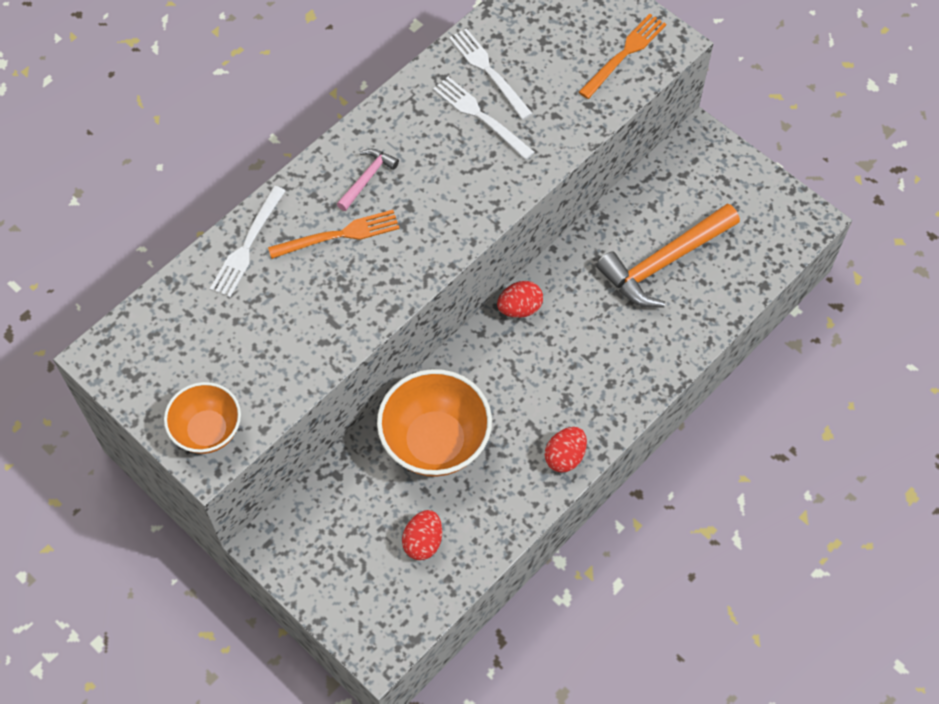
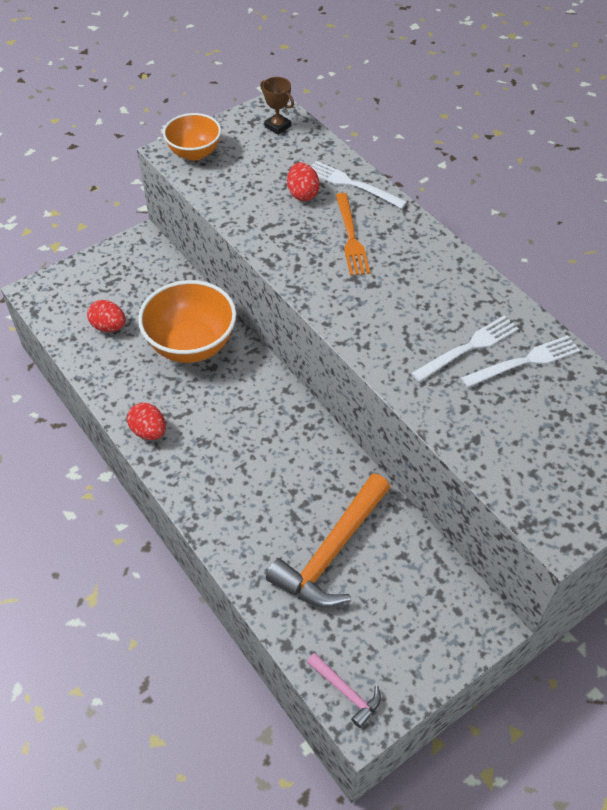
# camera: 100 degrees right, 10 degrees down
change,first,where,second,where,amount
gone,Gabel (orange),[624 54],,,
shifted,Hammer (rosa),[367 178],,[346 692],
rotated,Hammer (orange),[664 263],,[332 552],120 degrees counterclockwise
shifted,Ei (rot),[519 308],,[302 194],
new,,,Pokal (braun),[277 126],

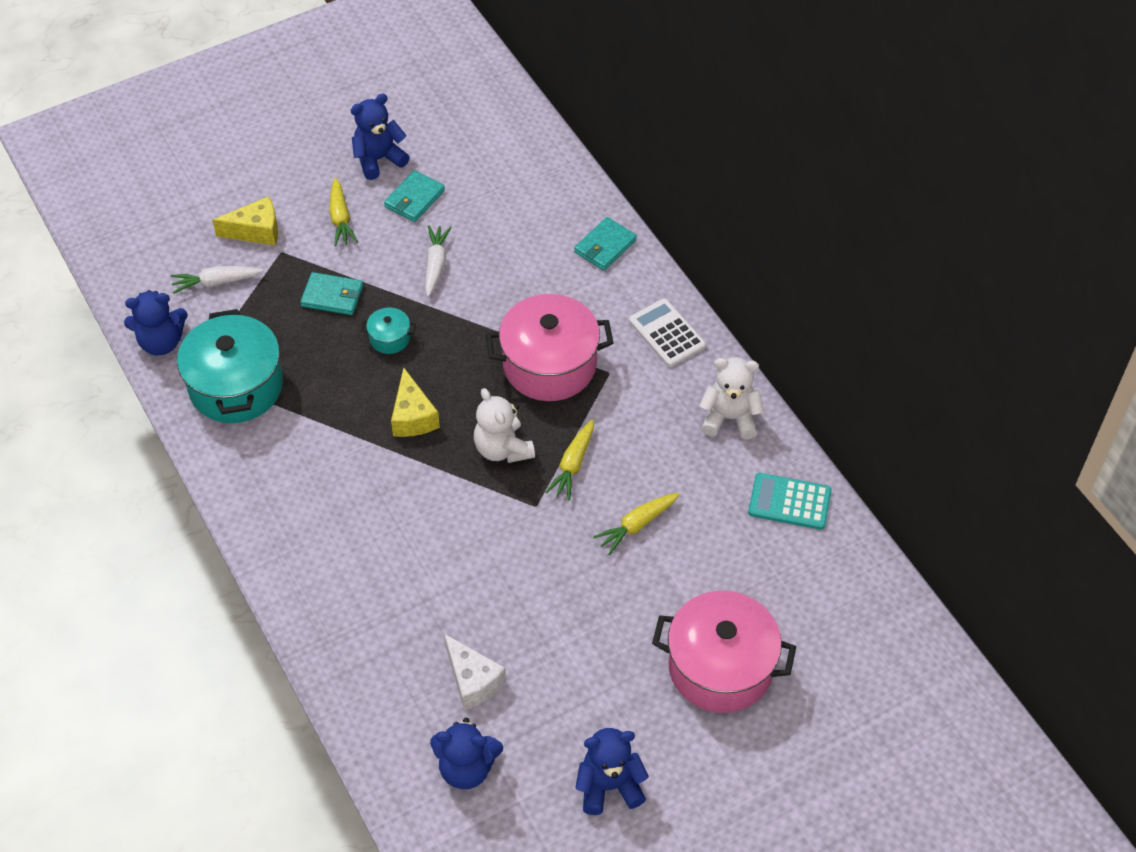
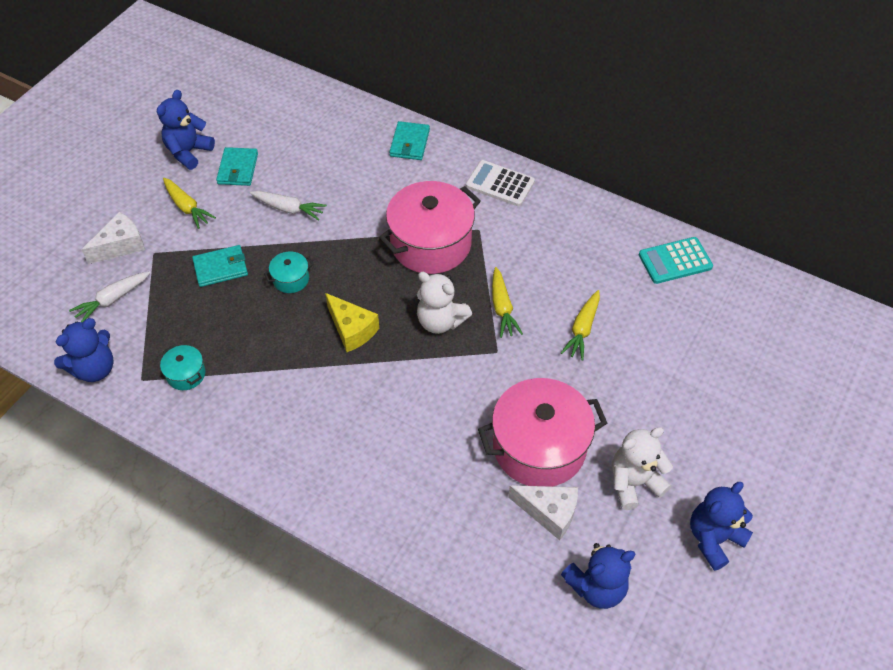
# camera: 30 degrees left, 0 degrees up
change,first,where,second,where,amount
repainted,Käse (gelb),[256 231],Käse (weiß),[121 246],
rotated,Karotte (weiß),[436 264],,[289 209],135 degrees clockwise
scaled,Kochtopf (türkis),[236 386],,[186 374],x0.44
shifted,Teddybär (weiß),[729 418],,[634 482],
shifted,Kochtopf (rosa),[720 667],,[539 447],

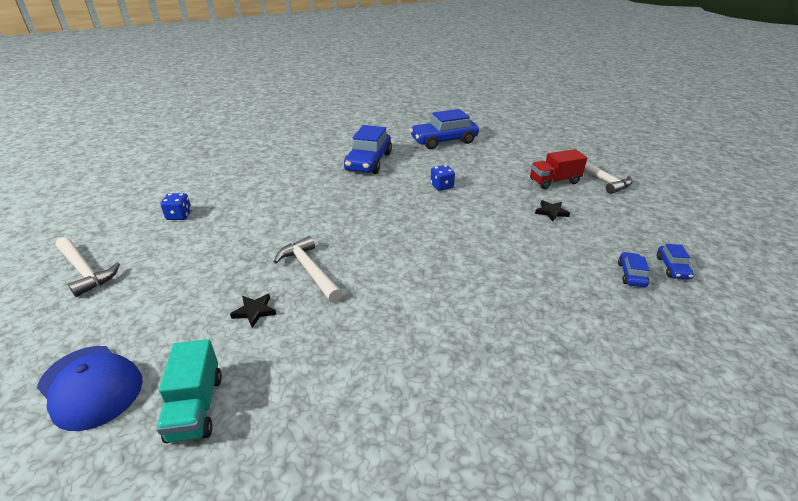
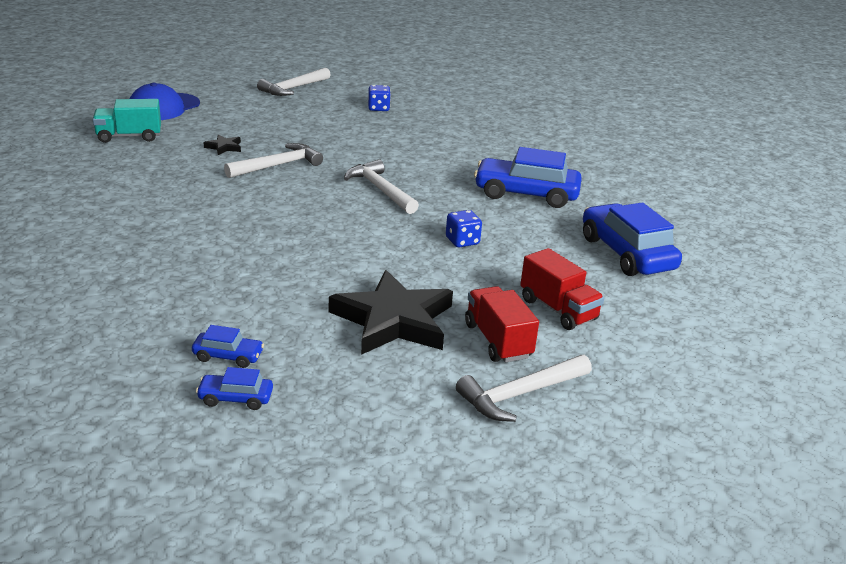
# camera: 85 degrees right, 5 degrees down
change,first,where,second,where,amount
scaled,Stern (schwarz),[551 212],,[393 320],x2.43
new,,,Hammer (weiß),[380 190],
new,,,Lastwagen (rot),[558 309],

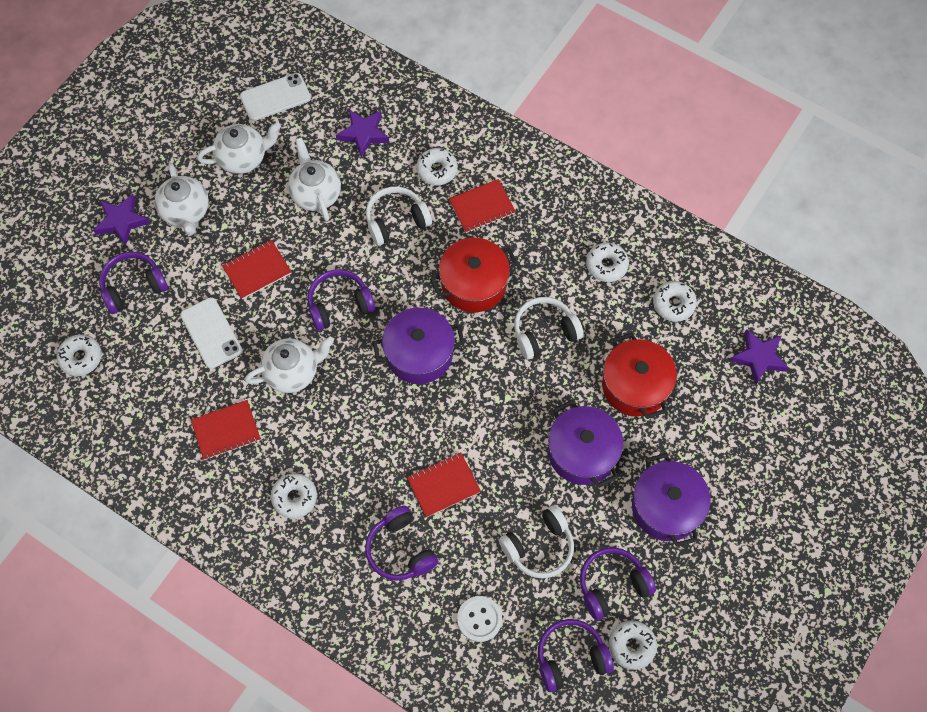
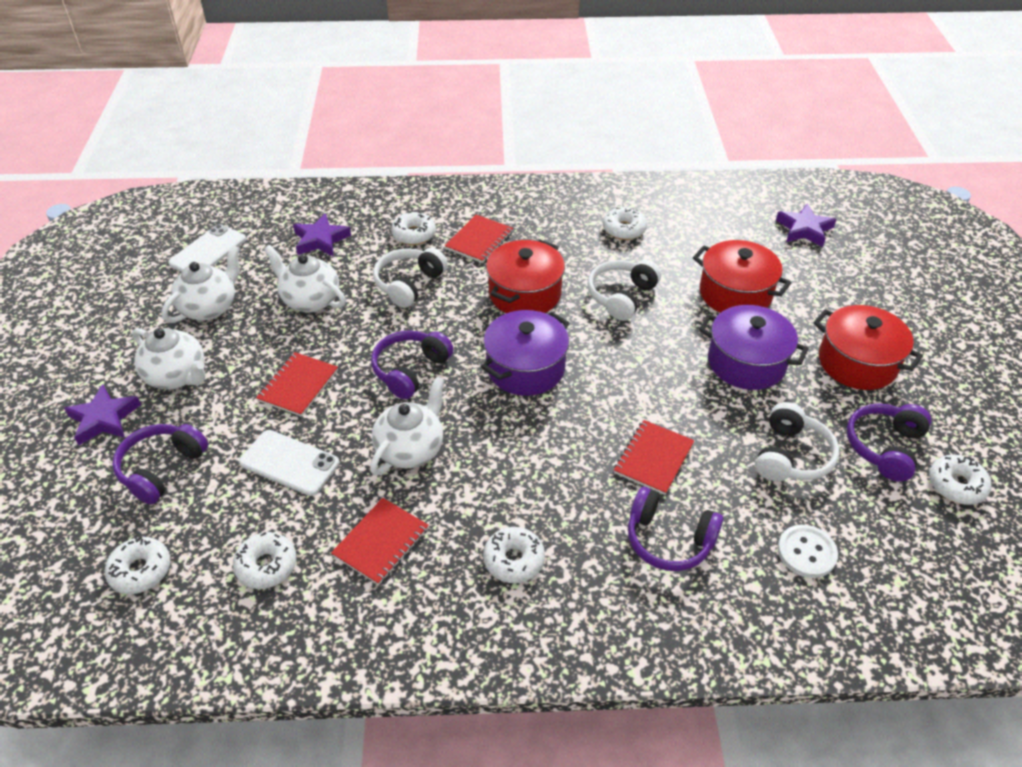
# camera: 35 degrees left, 20 degrees down
change,first,where,second,where,amount
shifted,Donut (weiß),[673 304],,[266 565],
repainted,Kochtopf (lila),[666 507],Kochtopf (rot),[857 363],
gone,Kopfhörer (lila),[571 658],,,

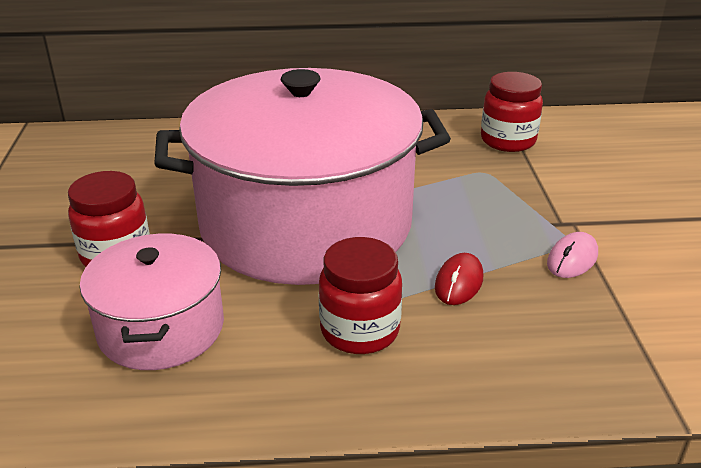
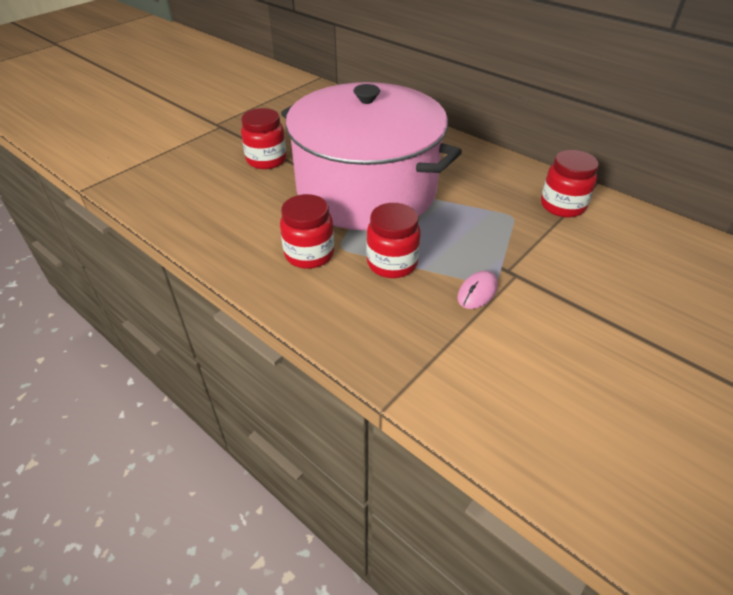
# camera: 45 degrees right, 10 degrees up
change,first,where,second,where,amount
rotated,Computermaus (rosa),[572 259],,[477 292],45 degrees counterclockwise
gone,Kochtopf (rosa),[161 328],,,
swapped,Computermaus (rot),[459 282],Einmachglas (rot),[392 263],

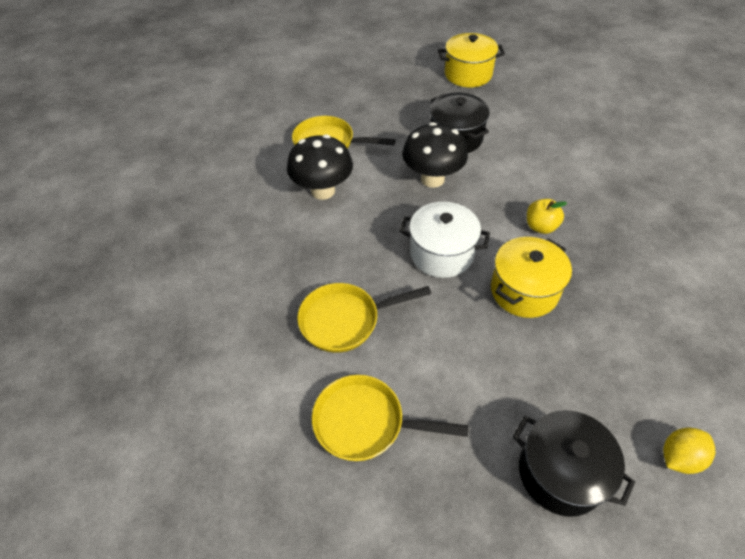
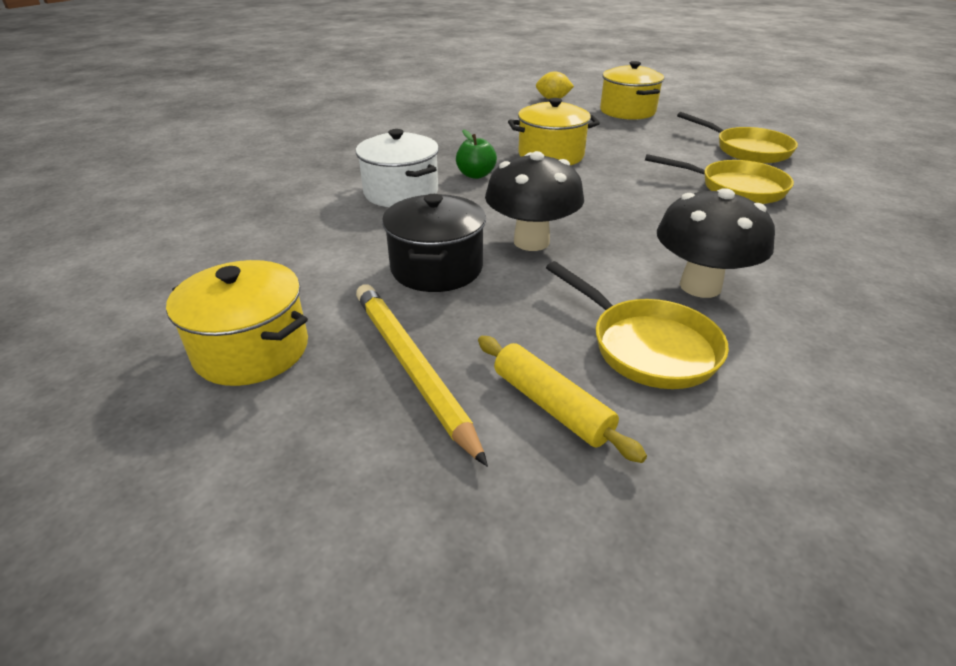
# camera: 145 degrees left, 15 degrees down
change,first,where,second,where,amount
repainted,Apfel (gelb),[540 227],Apfel (grün),[476 175],
shifted,Kochtopf (weiß),[441 253],,[401 192],
repainted,Kochtopf (schwarz),[560 473],Kochtopf (gelb),[627 111],
new,,,Bleistift (gelb),[412 366],
new,,,Nudelholz (gelb),[551 406],

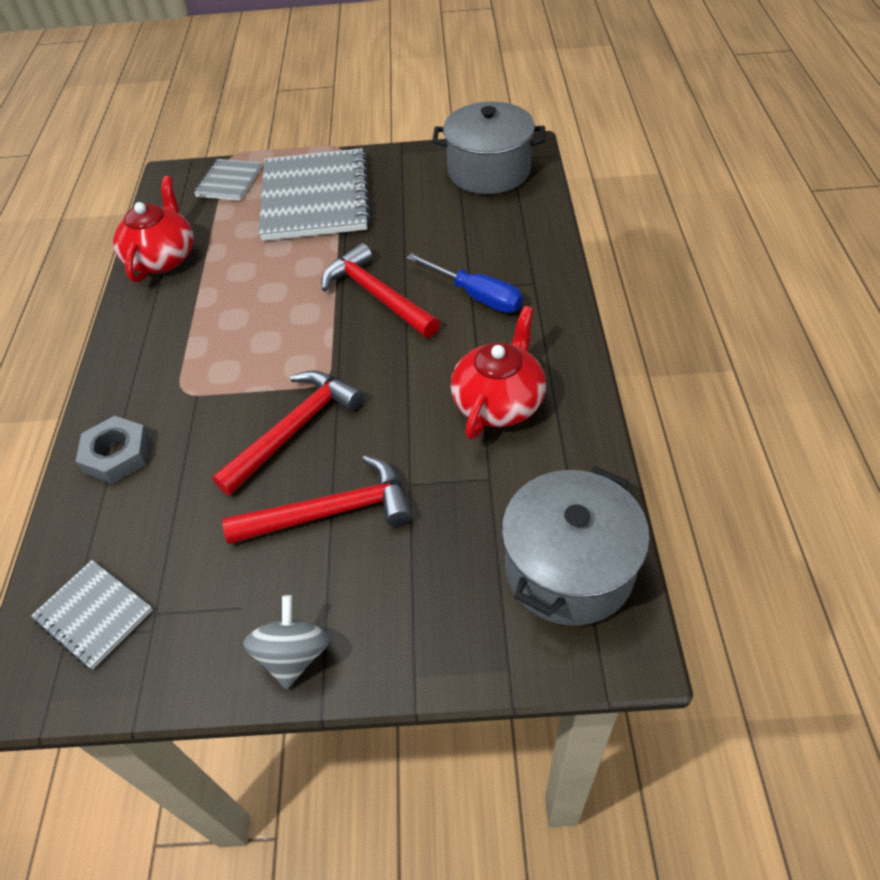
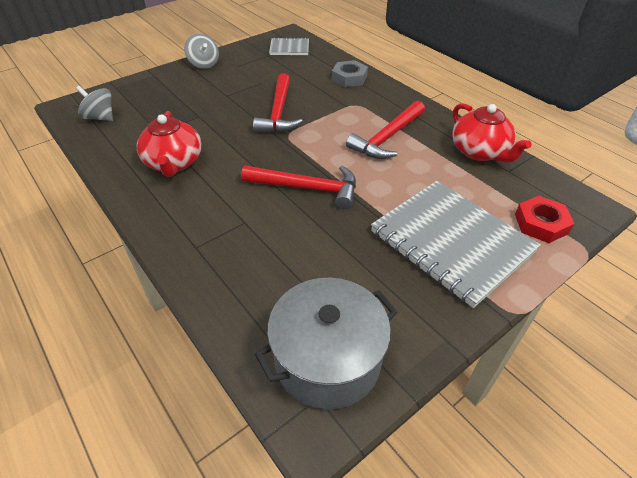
# camera: 140 degrees right, 5 degrees down
change,first,where,second,where,amount
swapped,Notizbuch (grau),[229 182],Sechskantmutter (rot),[541 224],
gone,Schraubenzieher (blau),[476 296],,,
shifted,Hammer (rot),[331 512],,[387 138],
swapped,Kochtopf (grau),[569 568],Kreisel (grau),[100 117],

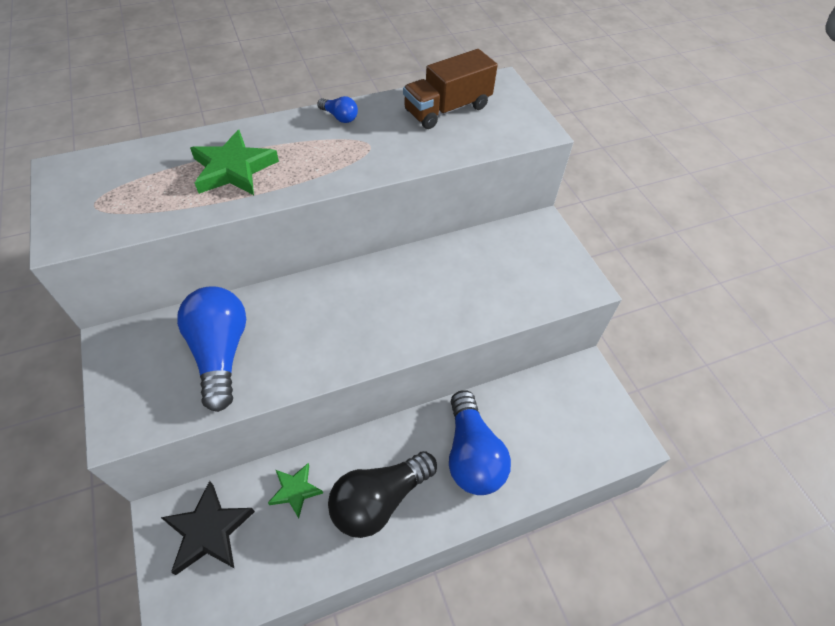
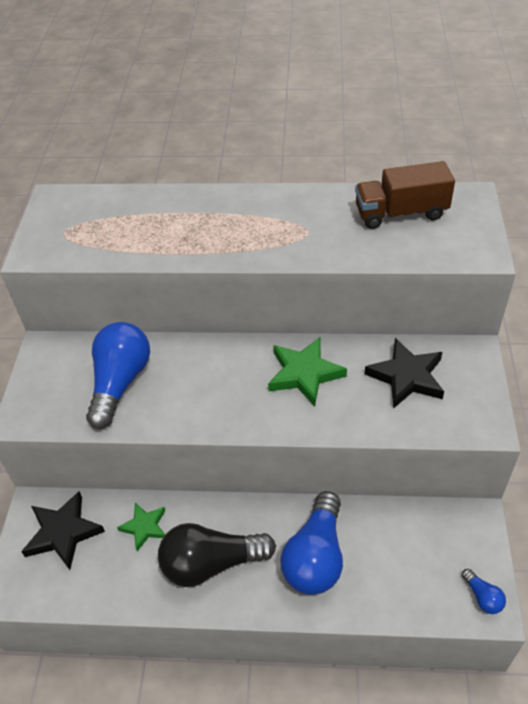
# camera: 30 degrees right, 5 degrees down
change,first,where,second,where,amount
shifted,Glühbirne (blau),[339 117],,[482 597],
shifted,Stern (grün),[233 169],,[304 374],
new,,,Stern (schwarz),[406 377],

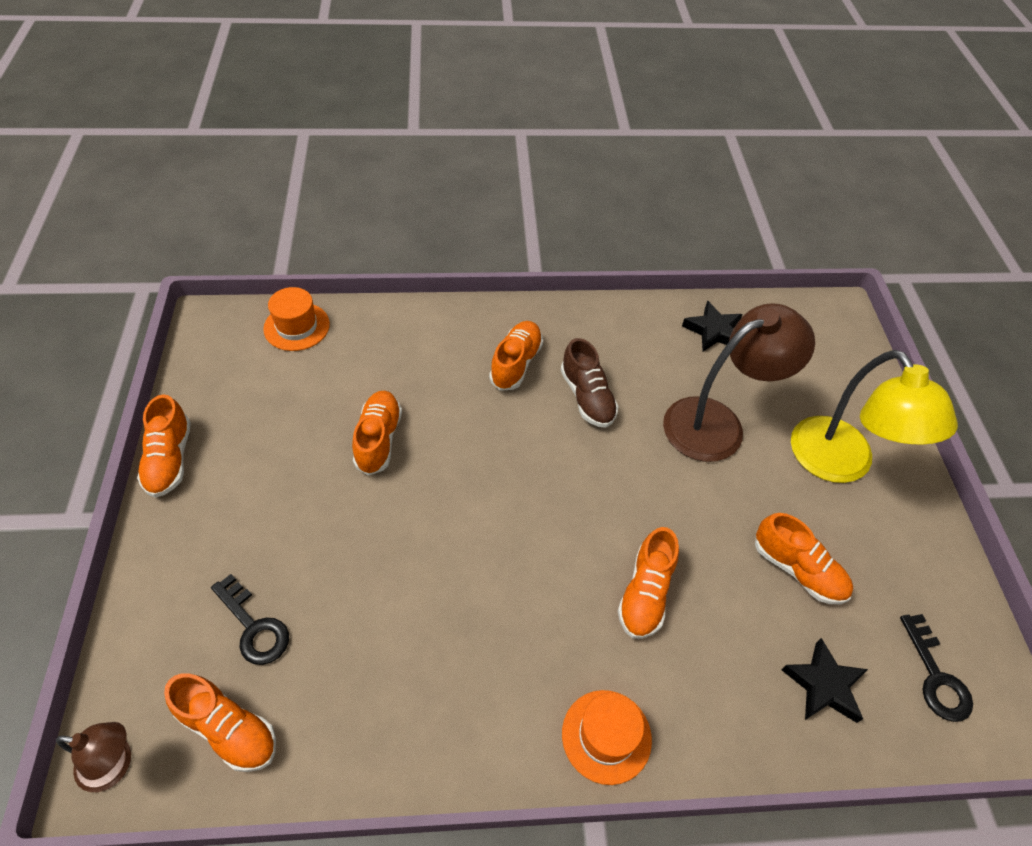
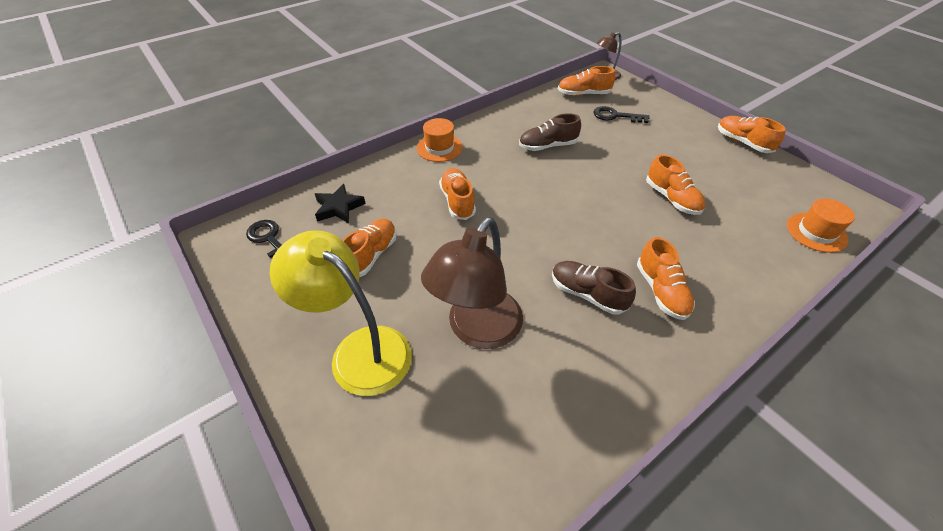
# camera: 150 degrees right, 5 degrees down
change,first,where,second,where,amount
gone,Stern (schwarz),[713 331],,,
rotated,Schuh (orange),[798 570],,[371 255],105 degrees clockwise
new,,,Schuh (braun),[547 146],

